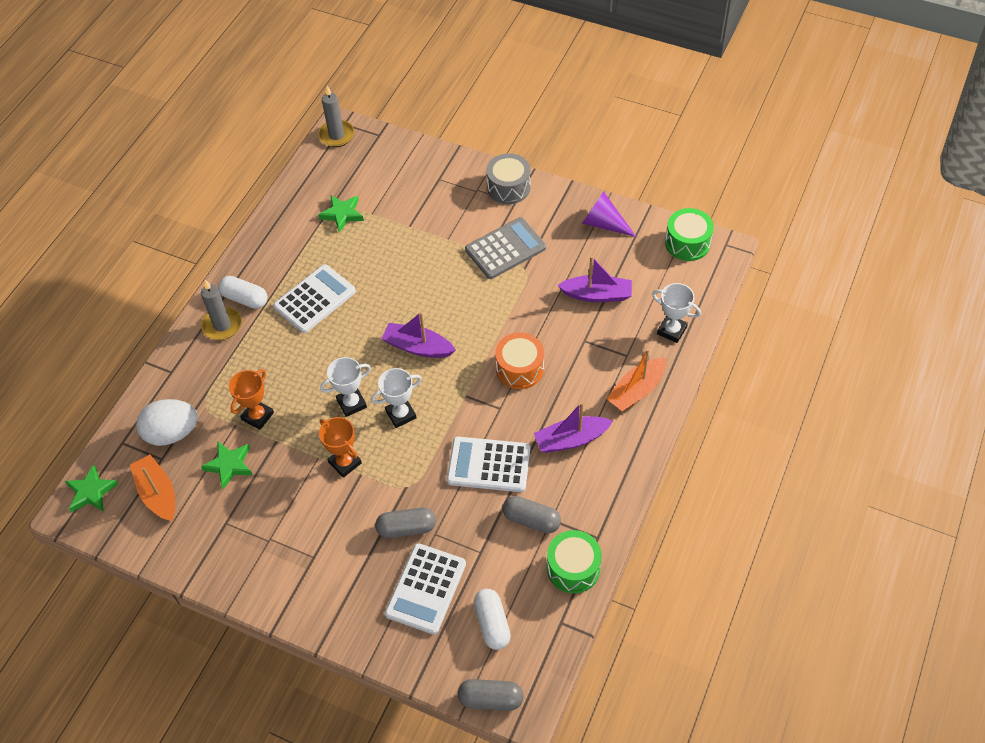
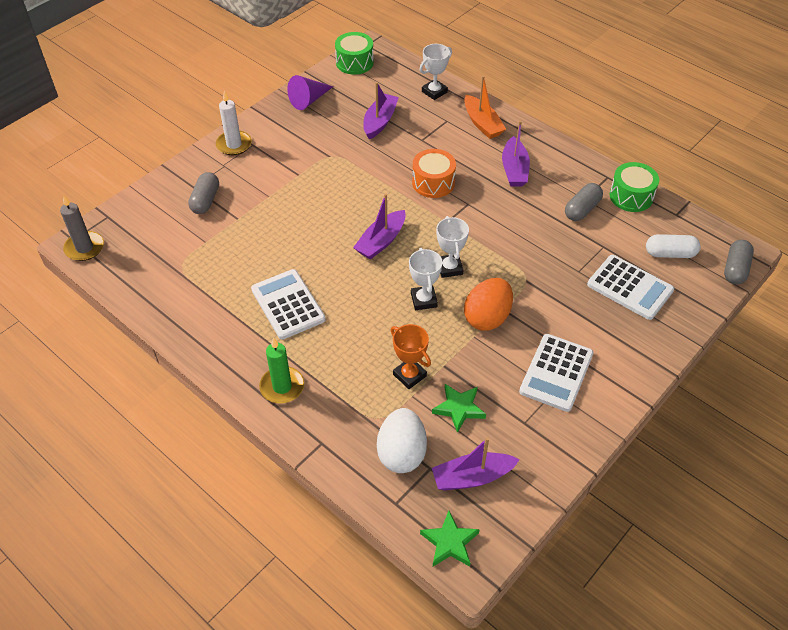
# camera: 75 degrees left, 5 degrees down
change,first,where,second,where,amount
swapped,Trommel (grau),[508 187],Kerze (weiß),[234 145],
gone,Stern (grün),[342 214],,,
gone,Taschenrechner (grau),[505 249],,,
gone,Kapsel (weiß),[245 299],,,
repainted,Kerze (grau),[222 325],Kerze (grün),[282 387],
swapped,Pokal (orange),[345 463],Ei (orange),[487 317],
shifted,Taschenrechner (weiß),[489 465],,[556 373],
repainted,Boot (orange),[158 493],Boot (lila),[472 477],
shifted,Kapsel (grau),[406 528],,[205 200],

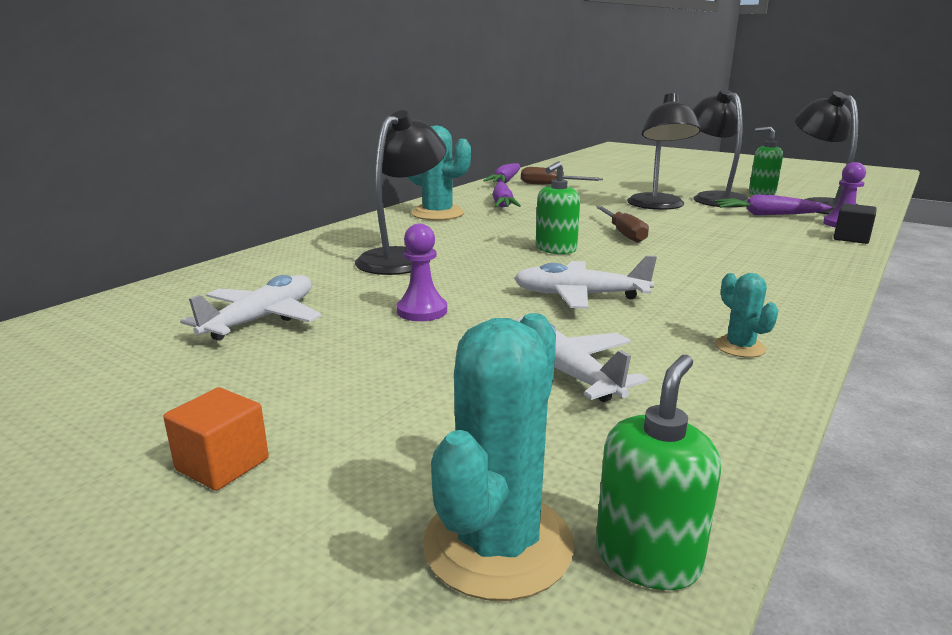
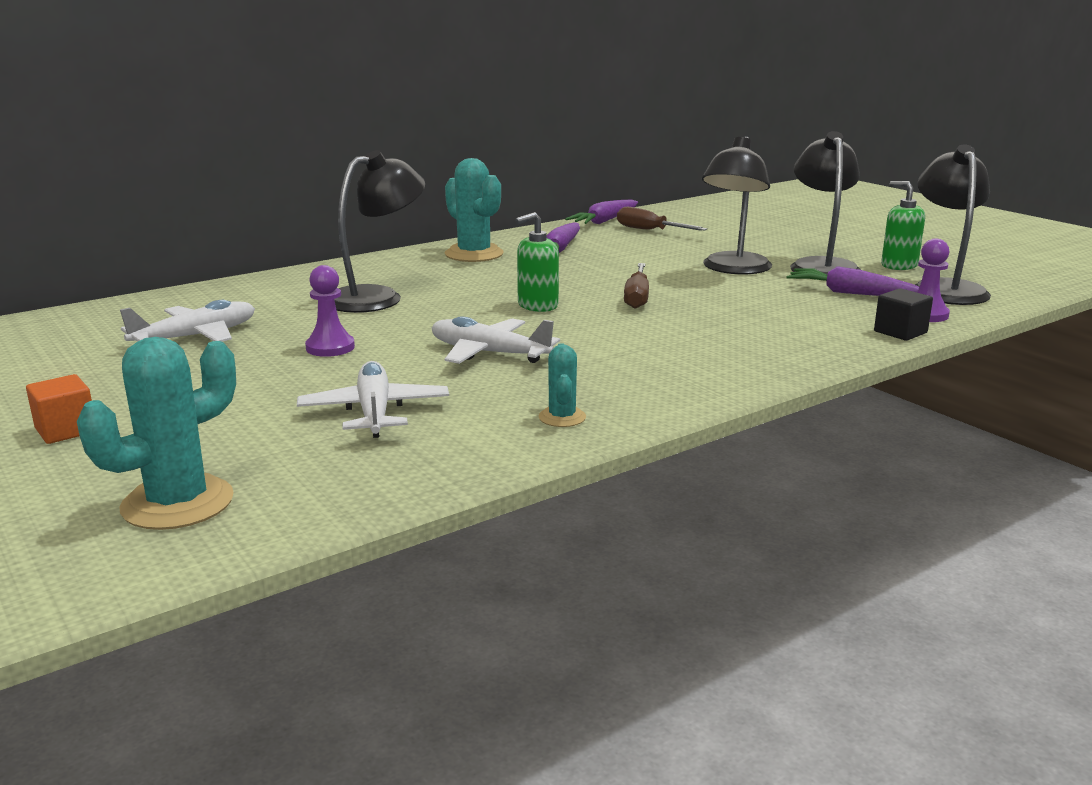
# camera: 20 degrees right, 0 degrees up
change,first,where,second,where,amount
gone,Seifenspender (grün),[647 558],,,

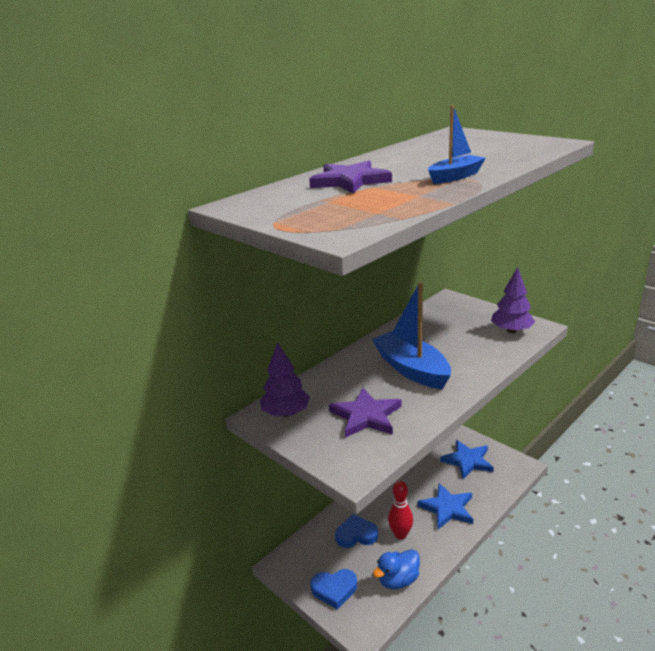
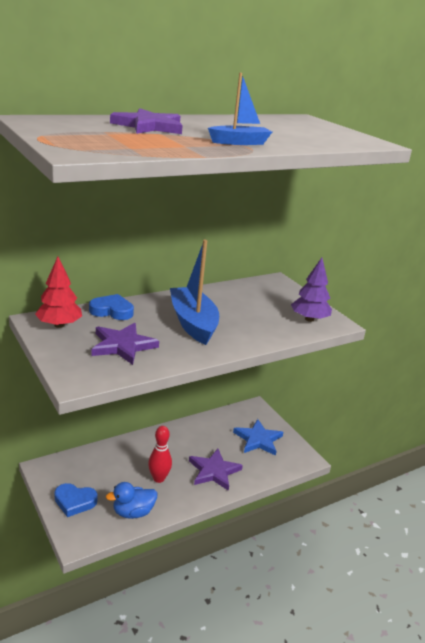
# camera: 10 degrees right, 0 degrees up
change,first,where,second,where,amount
repainted,Baum (lila),[286 413],Baum (rot),[59 325],
repainted,Stern (blau),[447 508],Stern (lila),[214 471],
shifted,Herz (blau),[356 535],,[112 311],

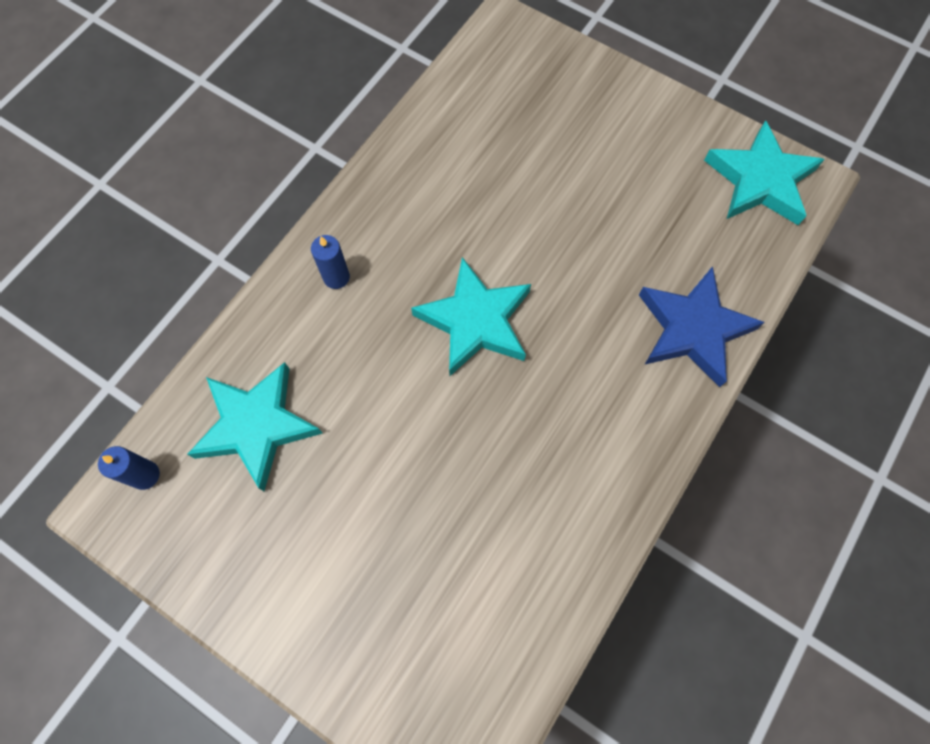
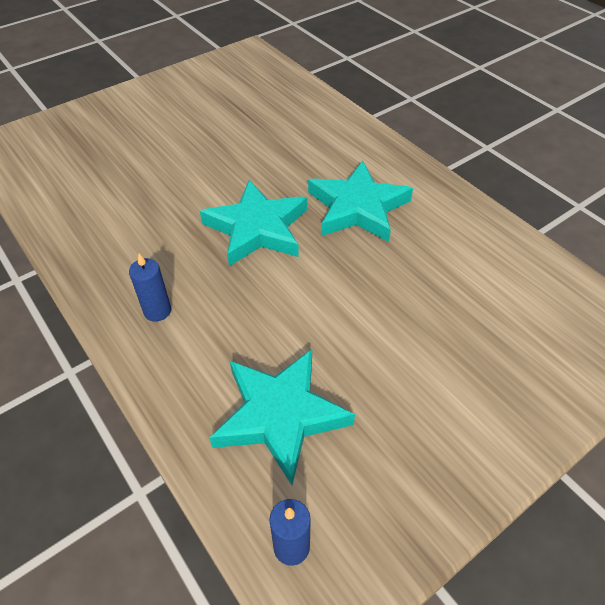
# camera: 70 degrees left, 20 degrees down
change,first,where,second,where,amount
shifted,Stern (türkis),[760 180],,[358 207],
gone,Stern (blau),[692 329],,,

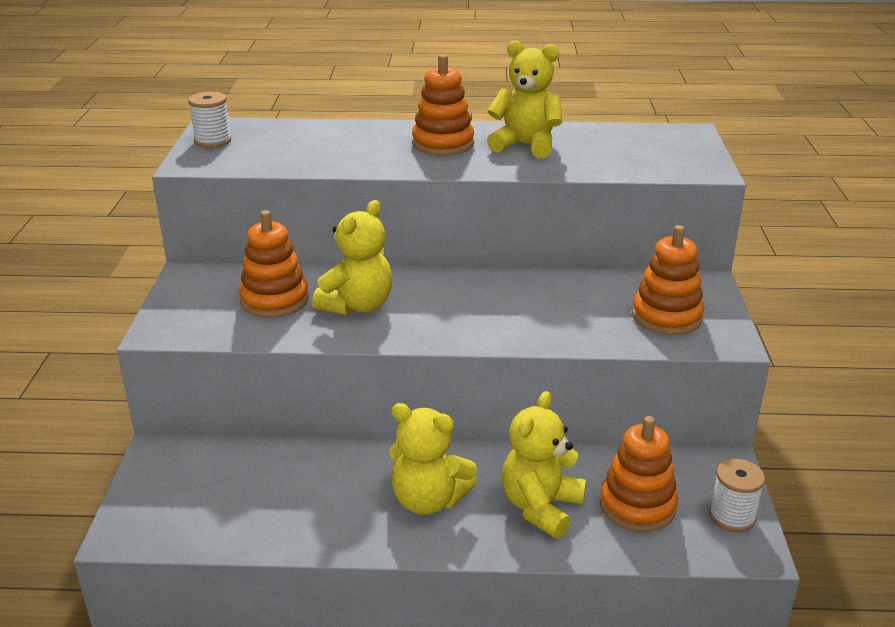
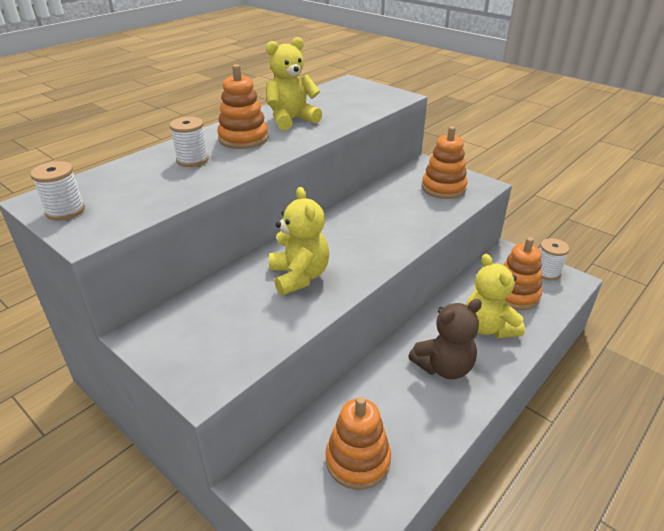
# camera: 50 degrees left, 5 degrees up
change,first,where,second,where,amount
shifted,Stapelspielzeug (orange),[274 300],,[357 460],
repainted,Teddybär (gelb),[428 500],Teddybär (braun),[444 367],
new,,,Garnrolle (weiß),[192 160],

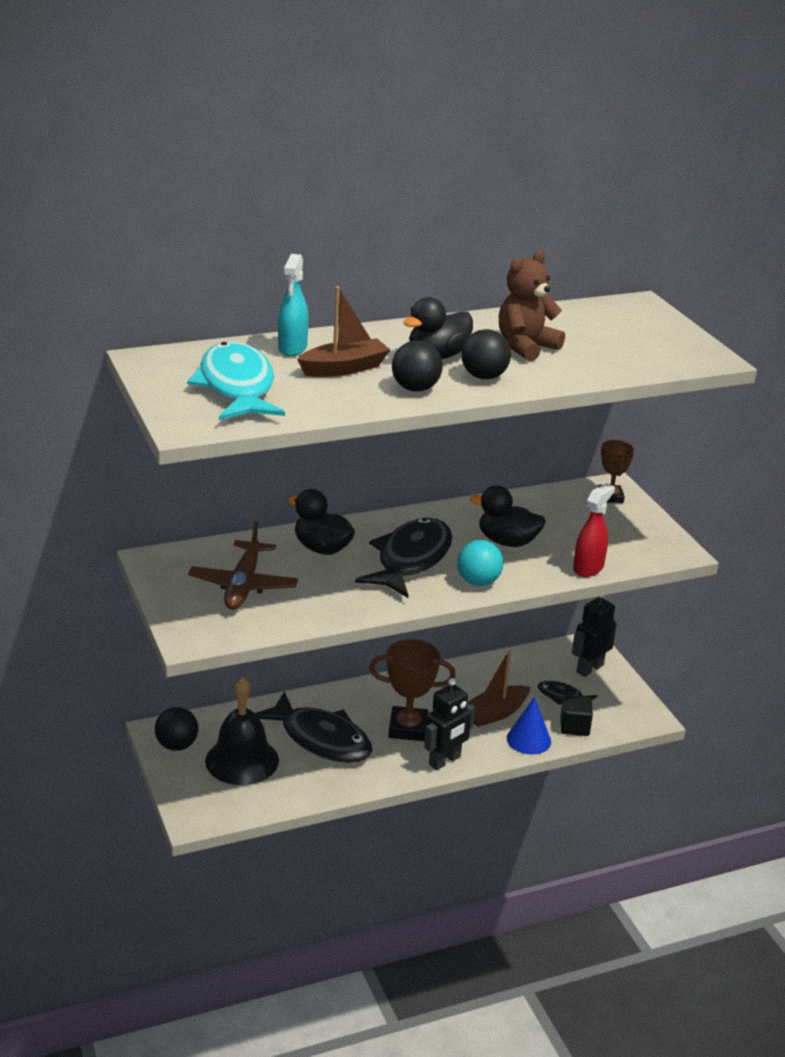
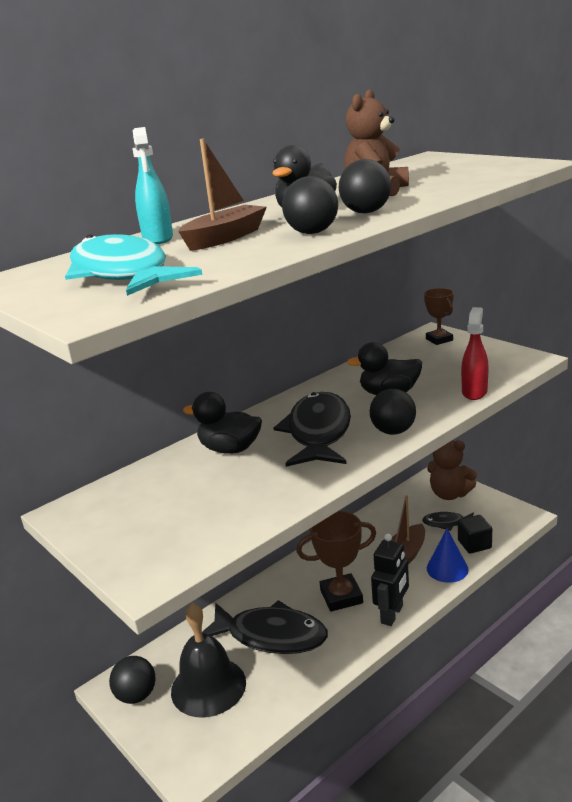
# camera: 15 degrees left, 5 degrees down
change,first,where,second,where,amount
gone,Flugzeug (braun),[243 585],,,
repainted,Ball (türkis),[478 582],Ball (schwarz),[393 431],
swapped,Roboter (schwarz),[589 668],Teddybär (braun),[449 494],

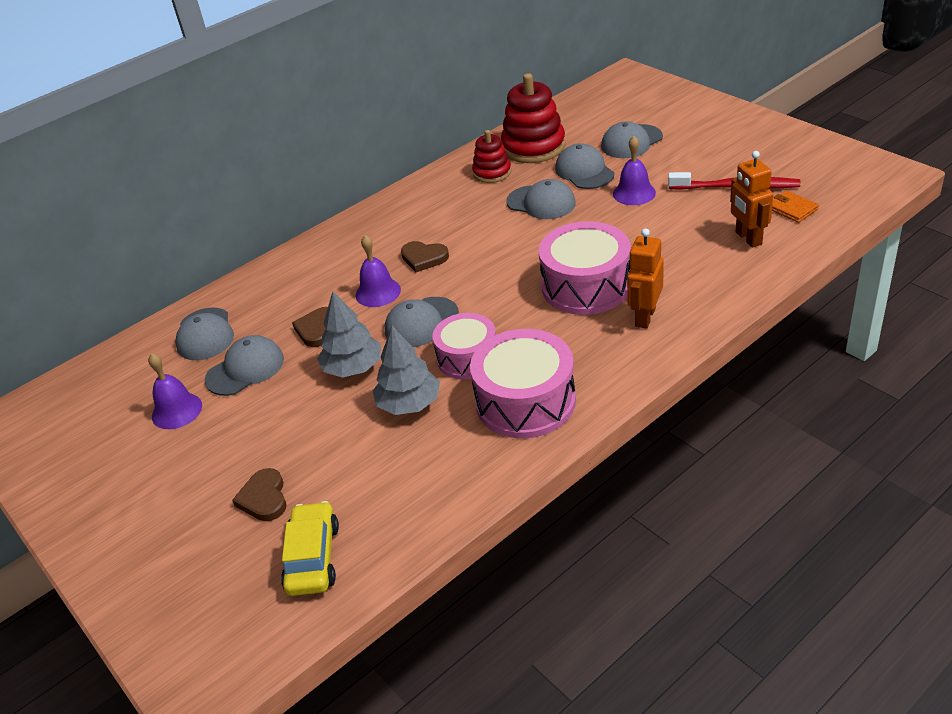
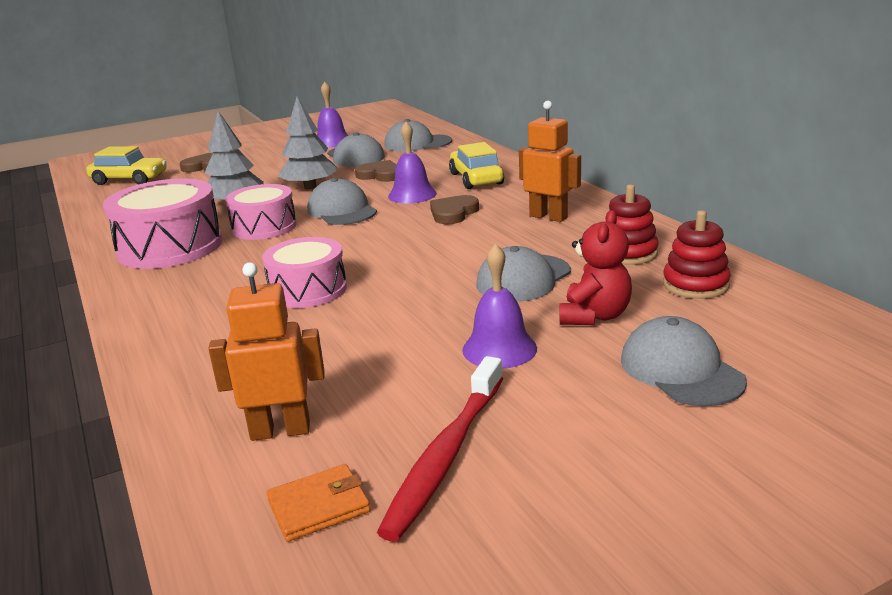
# camera: 100 degrees right, 15 degrees down
change,first,where,second,where,amount
scaled,Stapelspielzeug (rot),[533 147],,[695 285],x0.59
swapped,Kappe (grau),[584 171],Teddybär (rot),[594 316],
scaled,Trommel (rosa),[586 286],,[308 290],x0.66
shifted,Roboter (orange),[644 317],,[548 217],
new,,,Auto (gelb),[476 179],

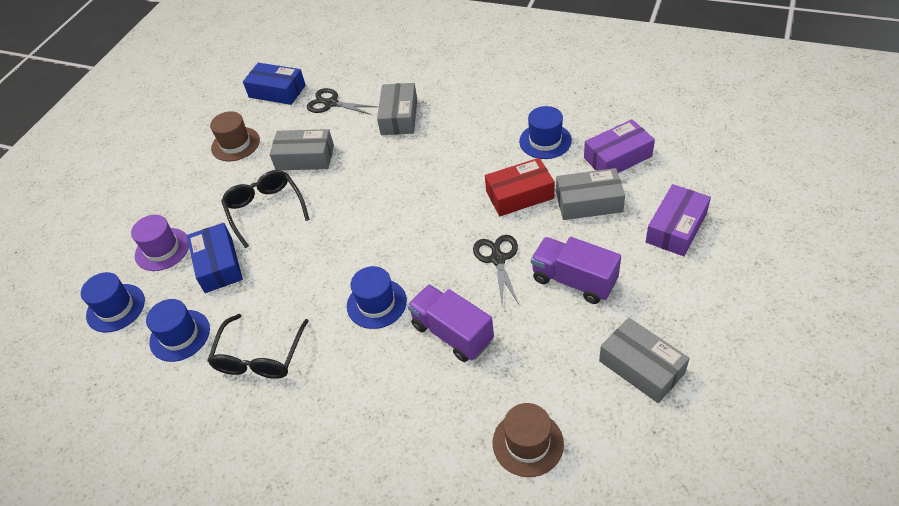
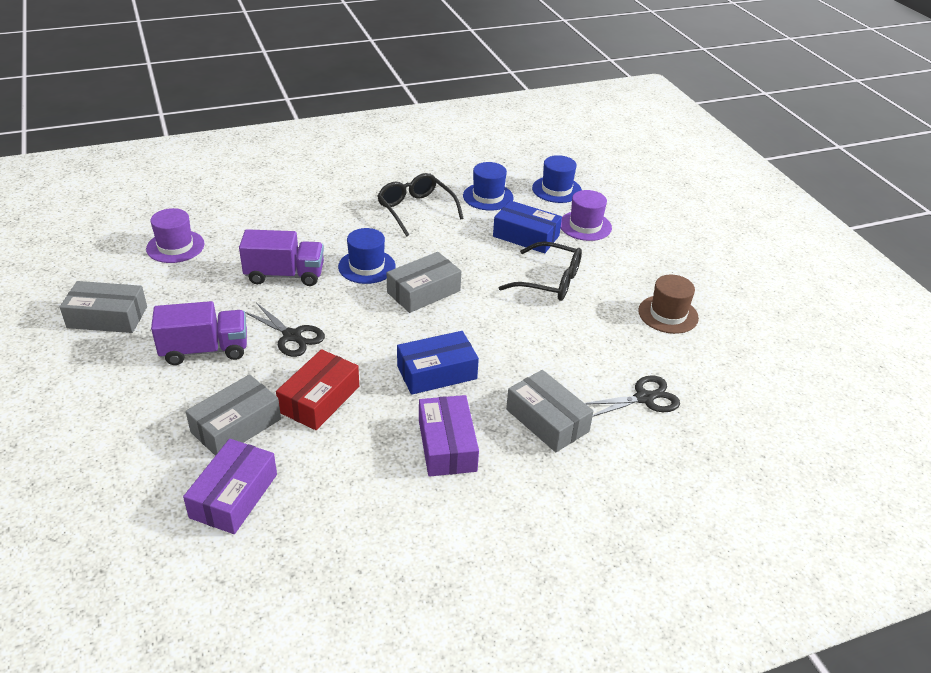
# camera: 130 degrees right, 10 degrees down
change,first,where,second,where,amount
shifted,Schachtel (blau),[277 91],,[437 372],
gone,Hut (blau),[545 141],,,
shifted,Schachtel (grau),[305 158],,[423 292],
shifted,Schachtel (lila),[676 228],,[447 445],
repainted,Hut (braun),[528 443],Hut (lila),[175 246],

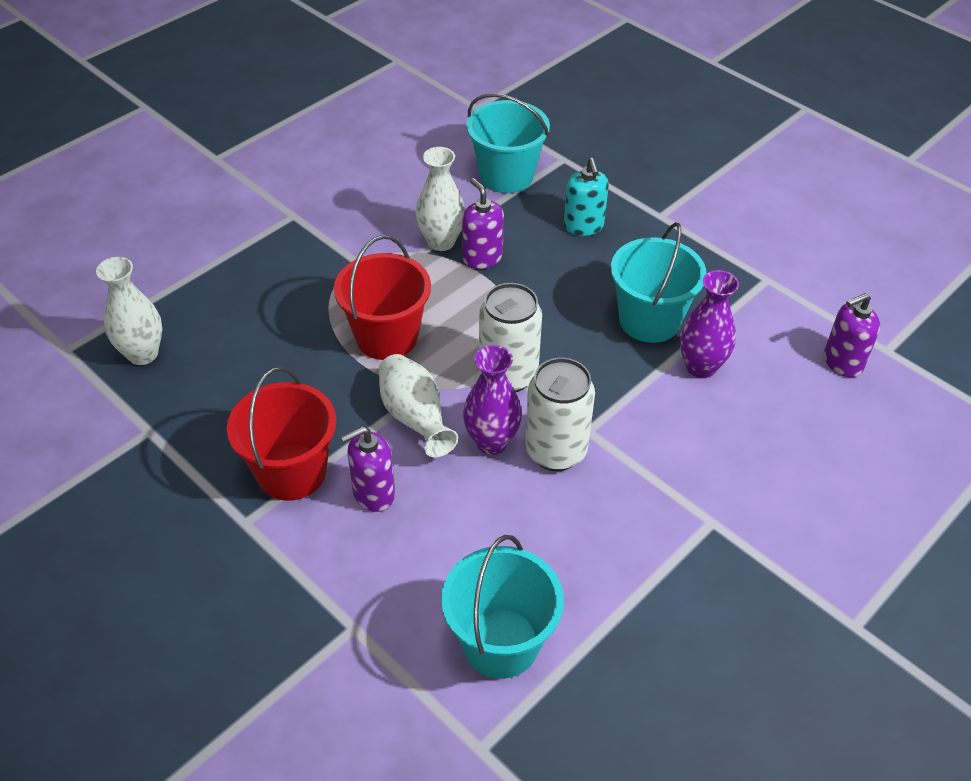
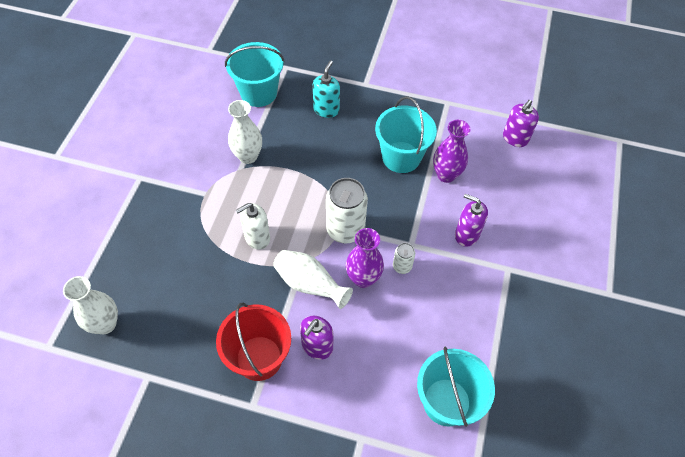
# camera: 30 degrees left, 10 degrees up
change,first,where,second,where,amount
rotated,Seifenspender (türkis),[583 226],,[326 109],120 degrees counterclockwise
shifted,Seifenspender (lila),[482 257],,[466 234],
swapped,Eimer (rot),[386 337],Seifenspender (weiß),[257 238],
scaled,Dose (weiß),[555 451],,[402 266],x0.49

